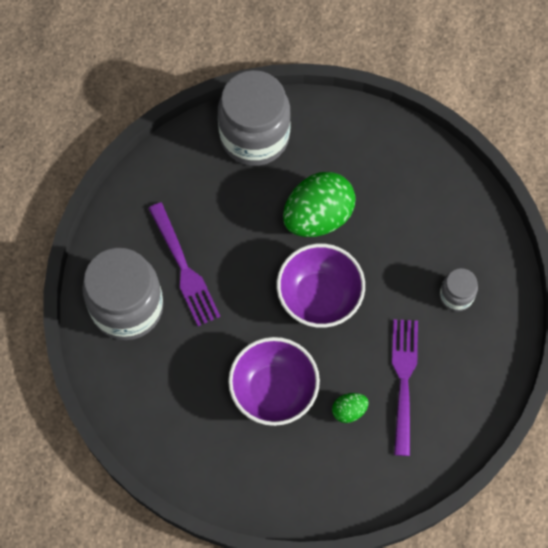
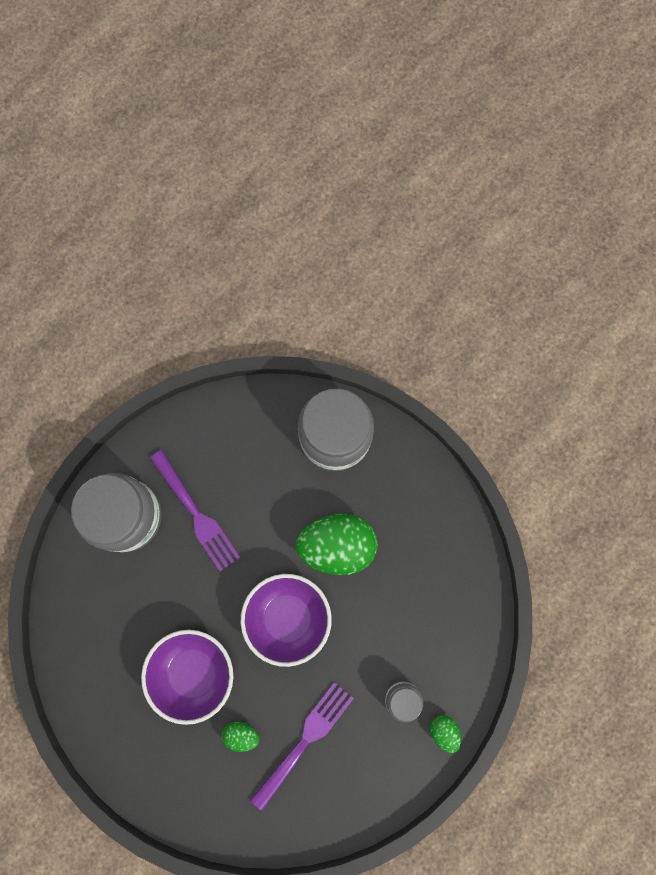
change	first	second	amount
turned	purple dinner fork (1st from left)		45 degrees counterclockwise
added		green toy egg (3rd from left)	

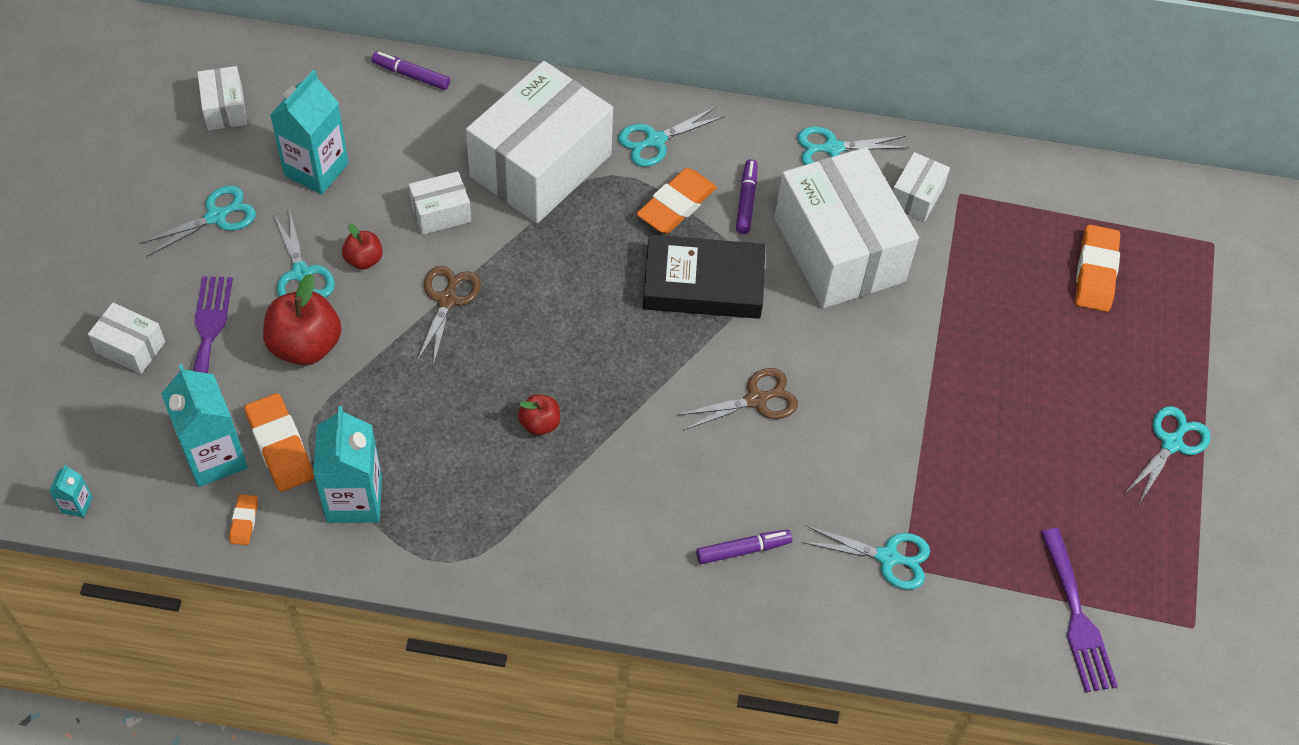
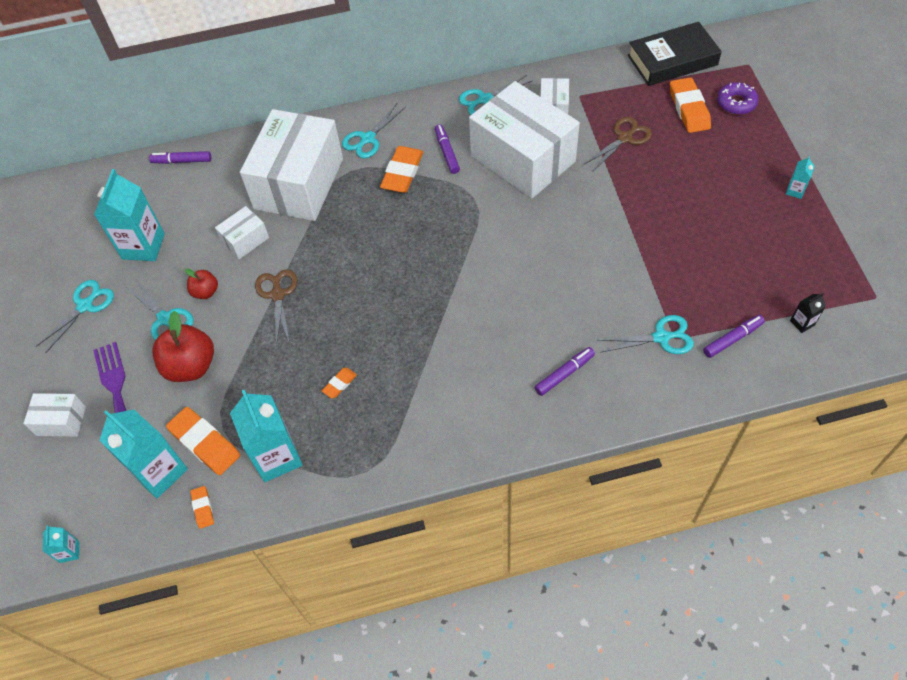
change	first	second	amount
added		bright orange gum eraser (3rd from left)	
moved	dark brown scissors (2nd from left)		
moved	ebony hardback		
added		purple felt pen (4th from left)	
added		purple doughnut	
replaced	teal scissors (6th from left)	teal carton (5th from left)	
replaced	purple dinner fork (2nd from left)	ebony carton	
removed	white package (2nd from left)		
removed	scarlet toy apple (3rd from left)		

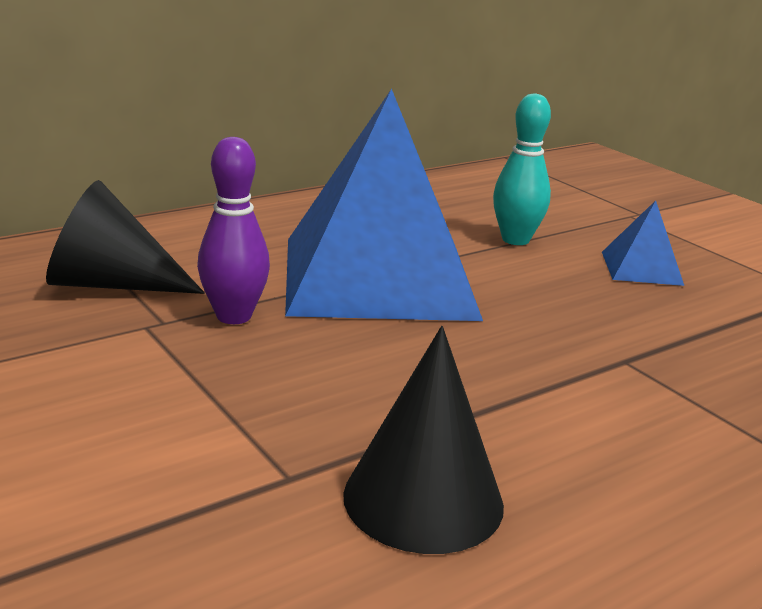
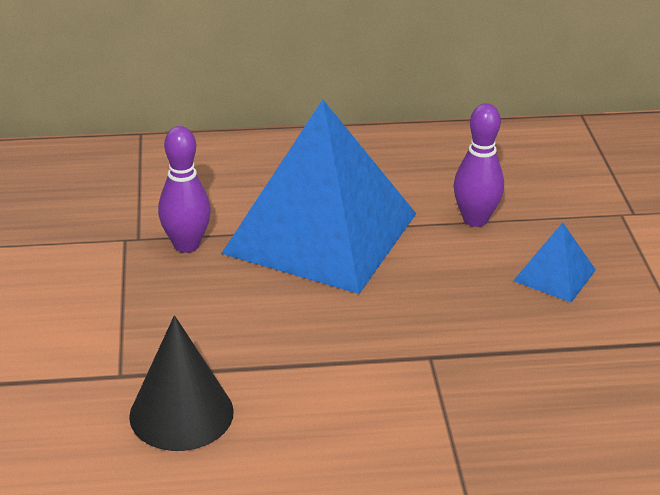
change	first	second	amount
recoloured	teal skittle	purple skittle (2nd from left)	
removed	ebony solid cone (1st from left)		

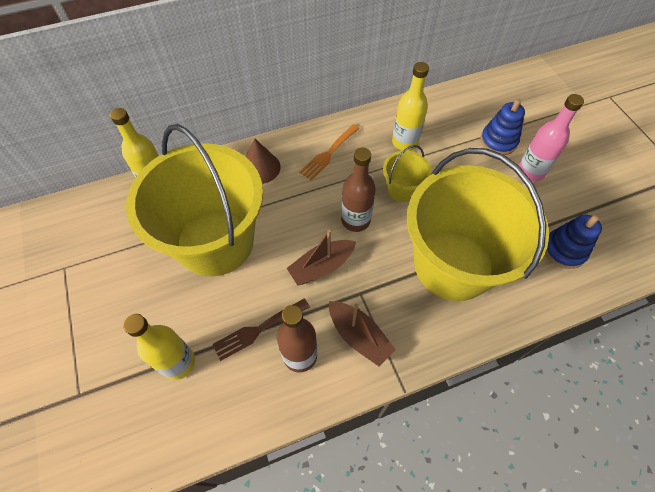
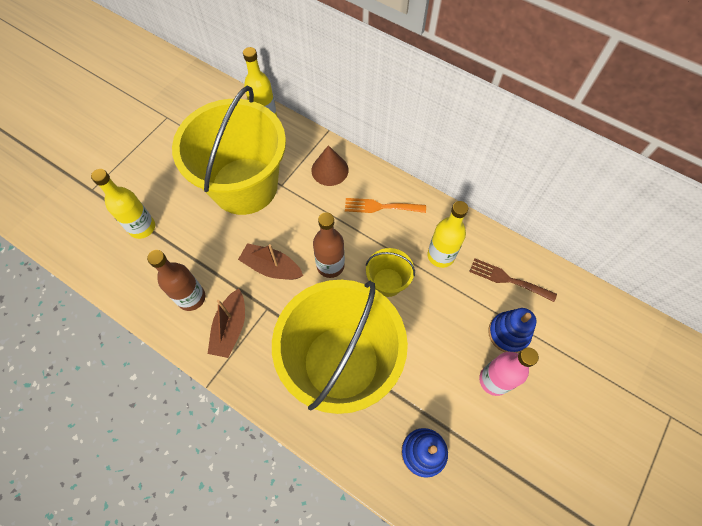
change	first	second	amount
moved	dark brown dinner fork		

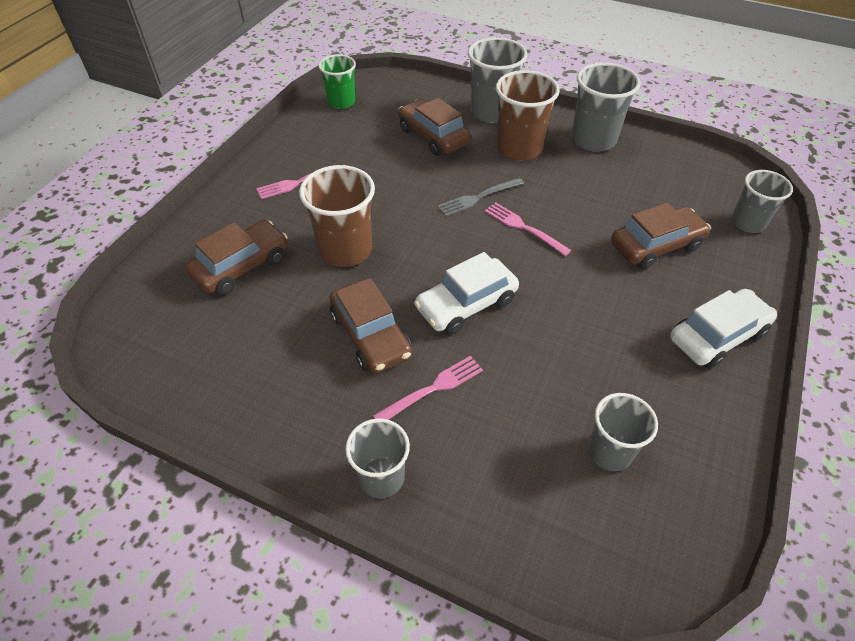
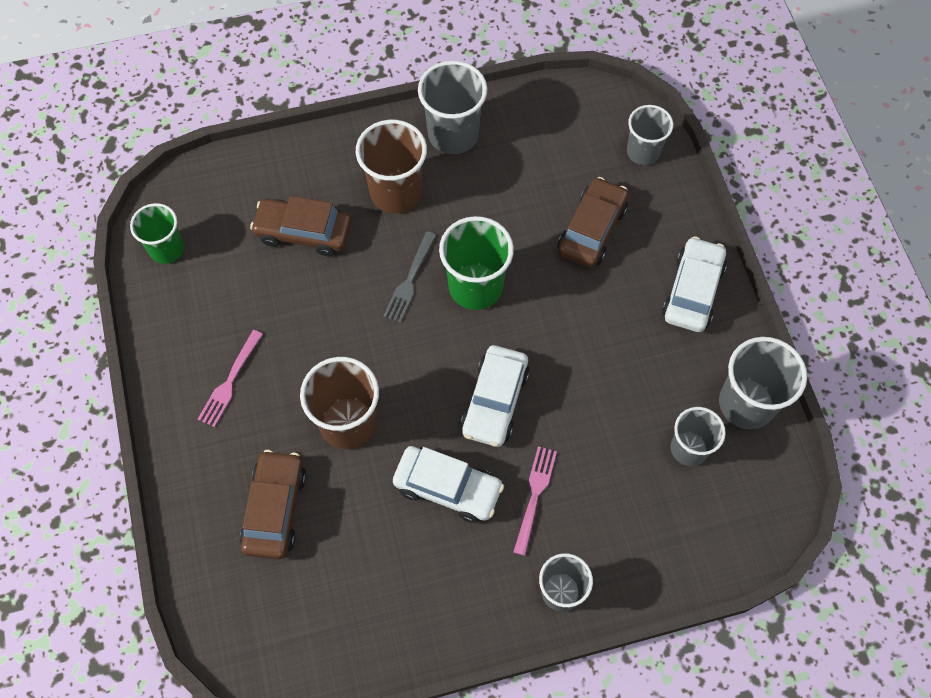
change	first	second	amount
recoloured	dark brown automobile (2nd from left)	white automobile (1st from left)	
replaced	pink dinner fork (3rd from left)	green cup (2nd from left)	
moved	grey cup (2nd from left in the first image)	grey cup (5th from left)	

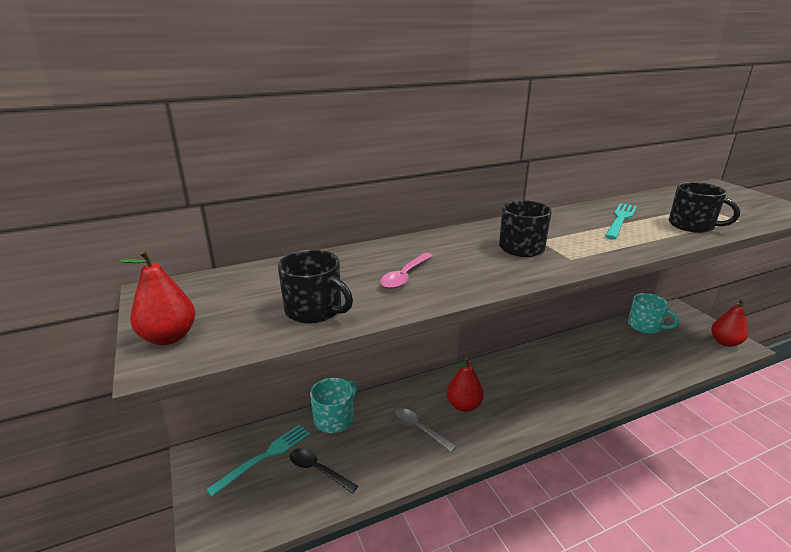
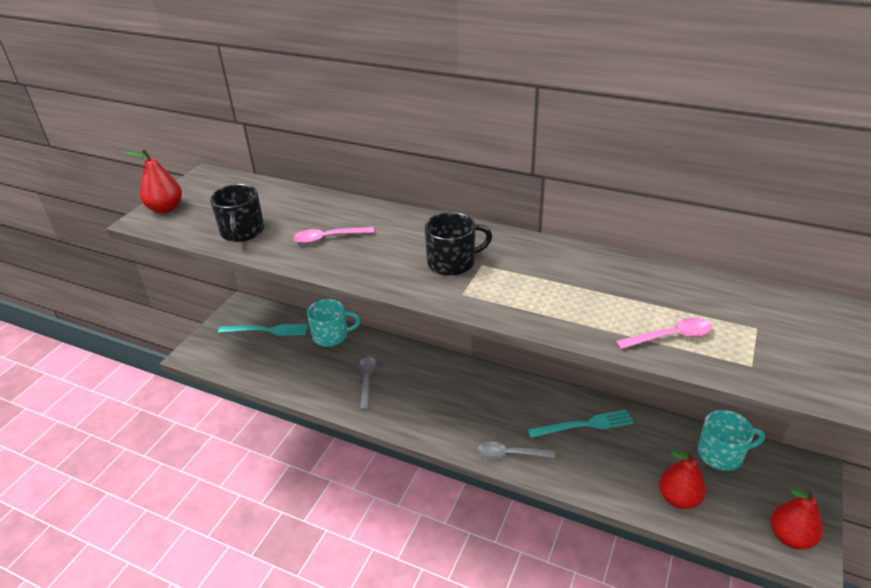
change	first	second	amount
added		grey spoon (2nd from left)	
moved	teal dinner fork (2nd from left)		
replaced	ebony mug (3rd from left)	pink spoon (2nd from left)	
moved	scarlet pear fruit (2nd from left)		
turned	teal mug (2nd from left)		90 degrees counterclockwise
removed	ebony spoon		

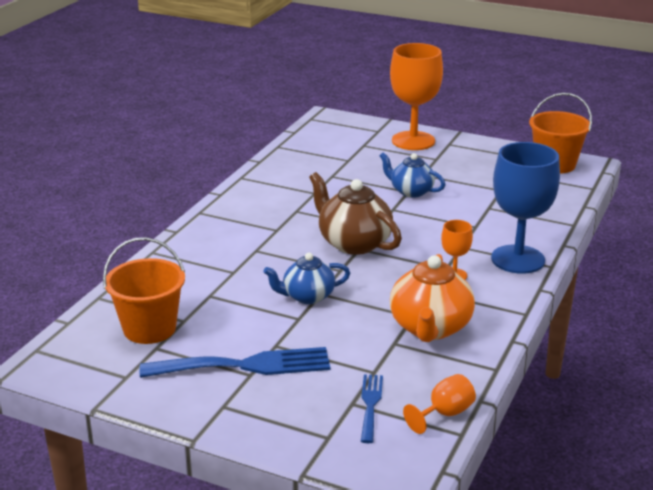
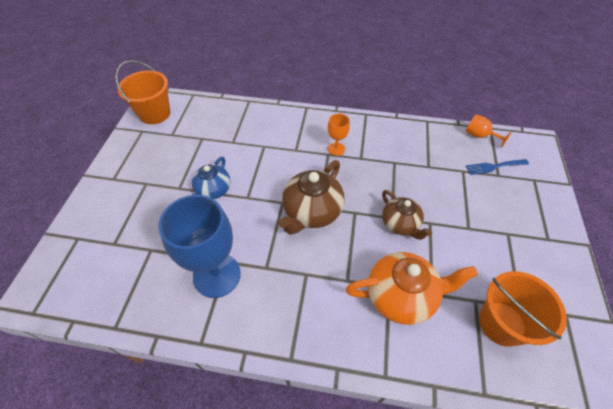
change	first	second	amount
moved	cobalt goblet		
moved	bright orange teapot		
recoloured	cobalt teapot (1st from left)	dark brown teapot (2nd from left)	
removed	cobalt dinner fork (1st from left)		
removed	bright orange goblet (1st from left)		

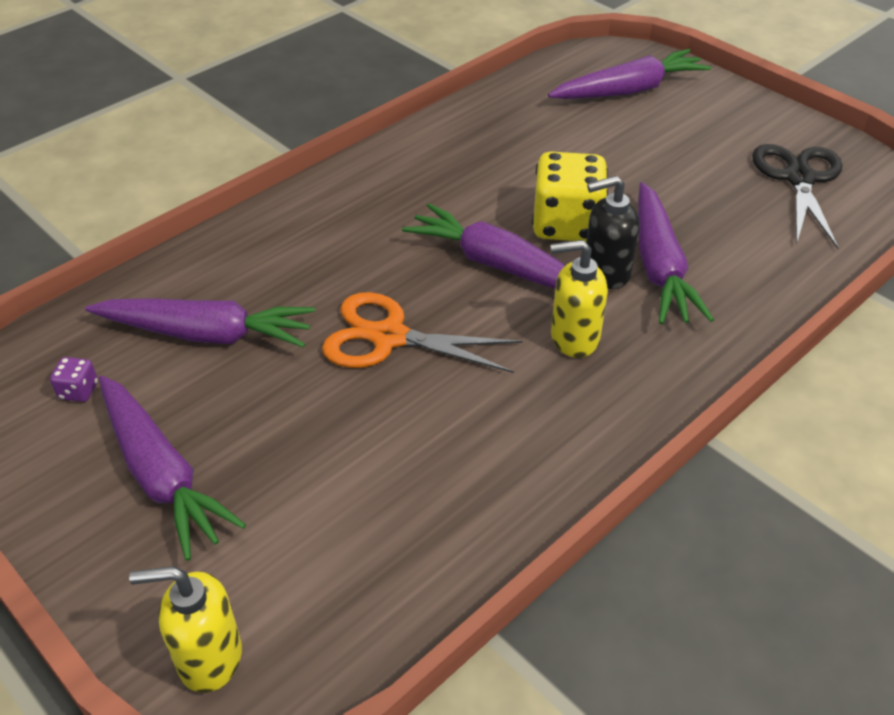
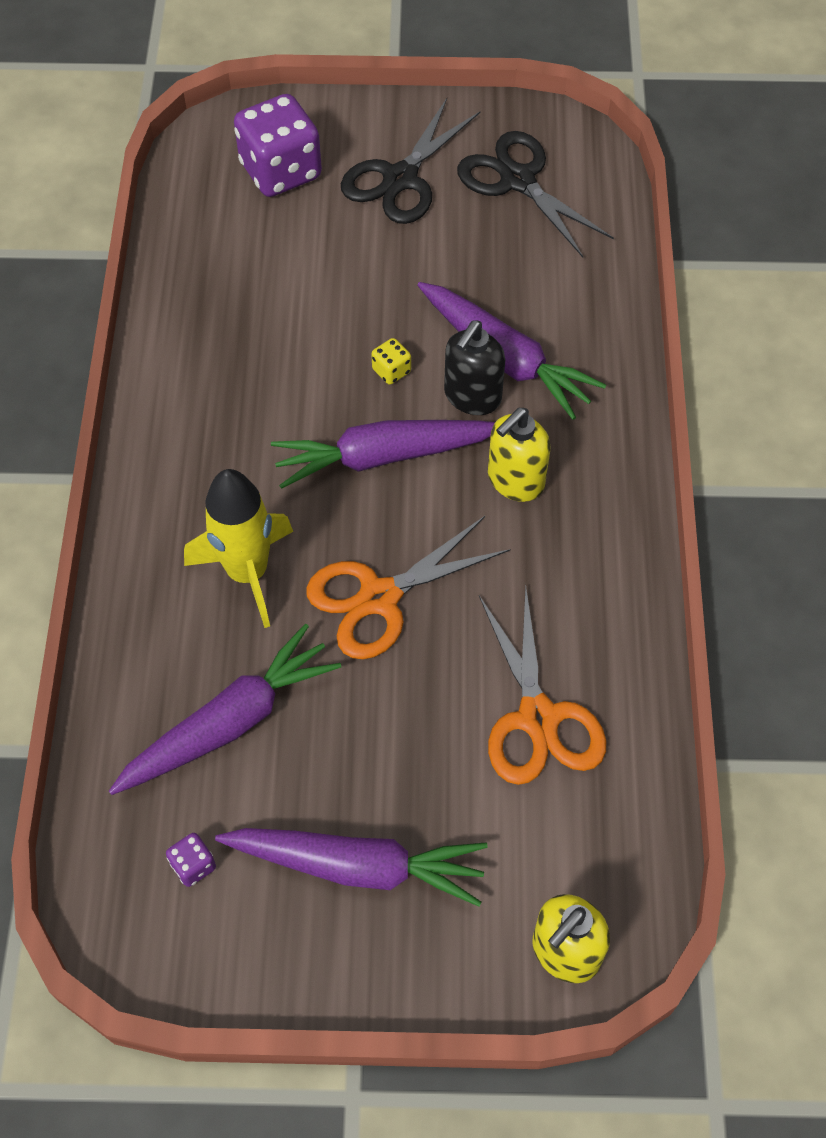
change	first	second	amount
added		bright yellow rocket	
replaced	purple carrot (4th from left)	purple die (2nd from left)	
added		ebony scissors (1st from left)	
resized	bright yellow die		x0.42
added		bright orange scissors (2nd from left)	

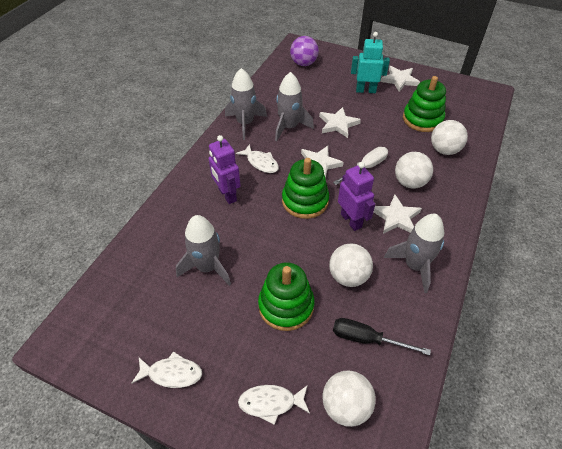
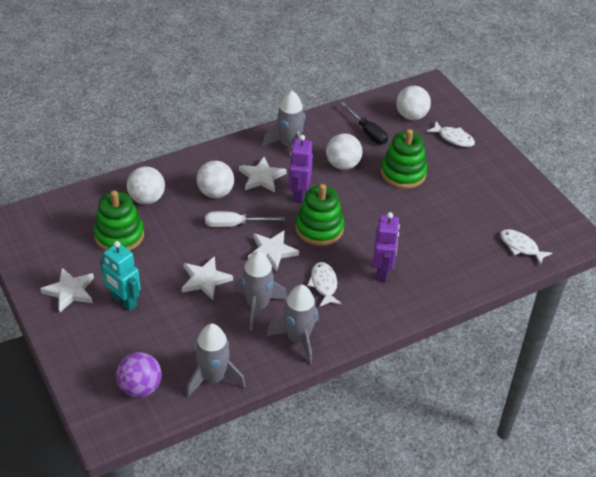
change	first	second	amount
moved	grey rocket (1st from left)		
moved	white fish (1st from left in the first image)	white fish (3rd from left)	

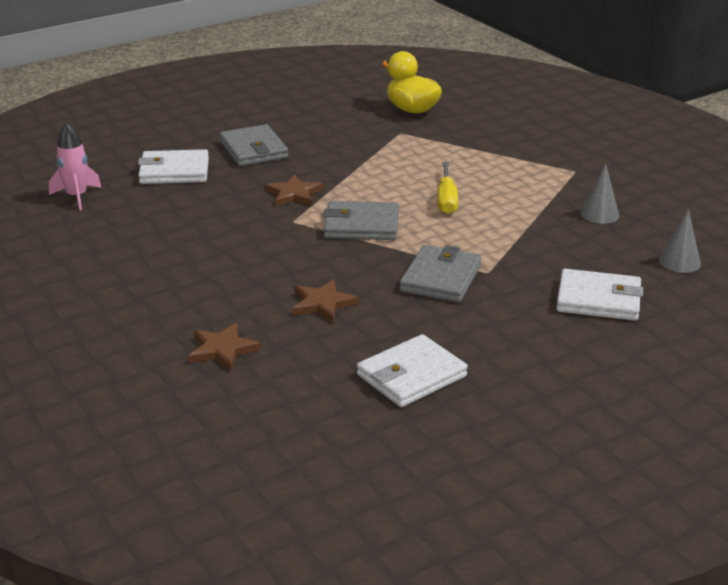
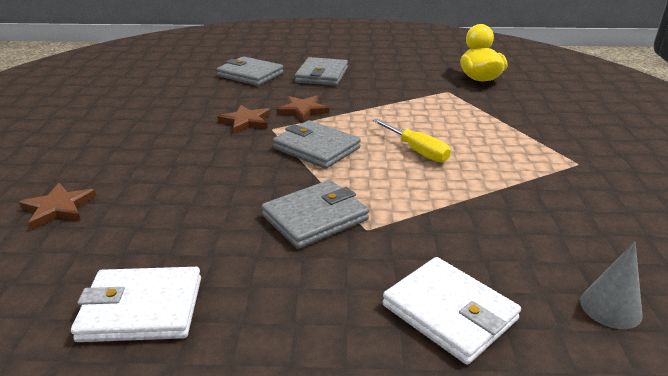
change	first	second	amount
recoloured	white billfold (1st from left)	grey billfold (1st from left)	
moved	dark brown five-pointed star (3rd from left in the first image)	dark brown five-pointed star (2nd from left)	
turned	bright yellow screwdriver		75 degrees counterclockwise
removed	pink rocket		
removed	grey solid cone (1st from left)		

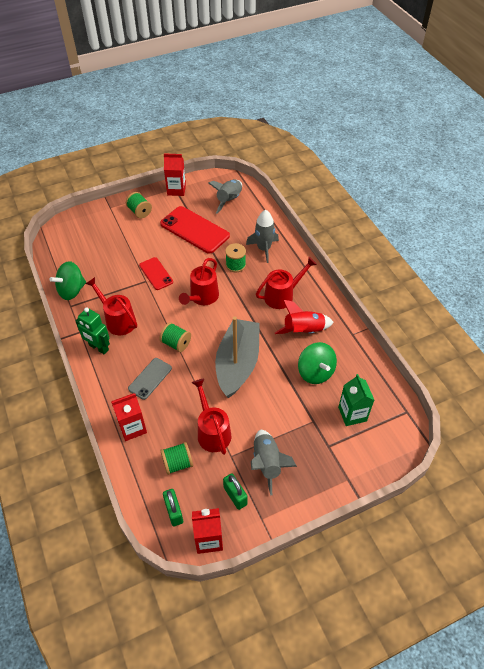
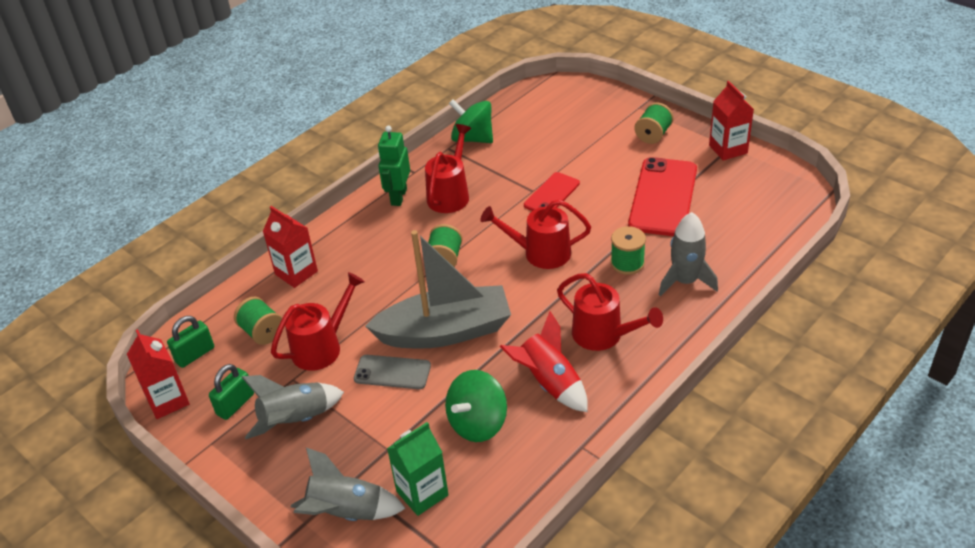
change	first	second	amount
moved	grey rocket (1st from left in the first image)	grey rocket (2nd from left)	
moved	grey mobile phone		

